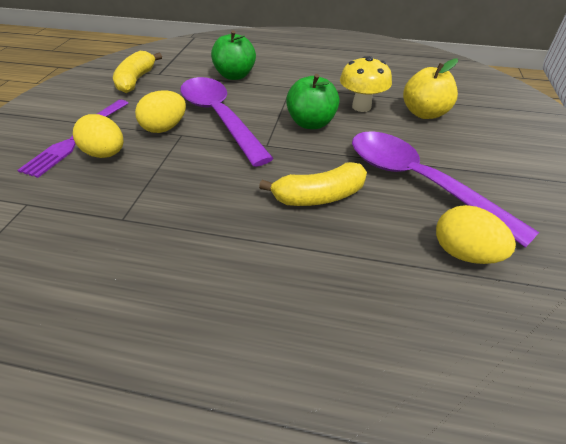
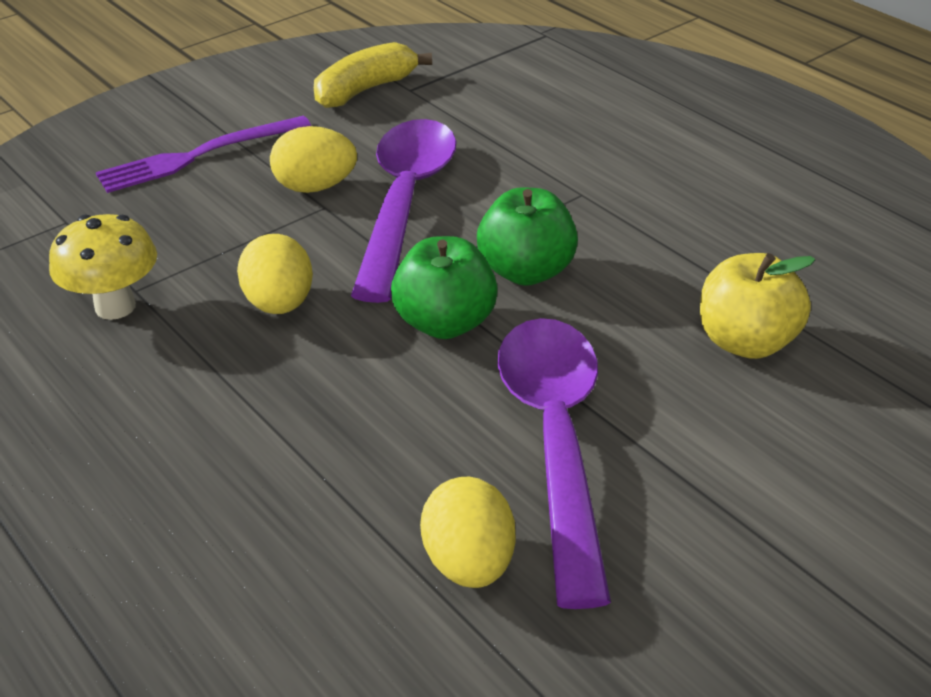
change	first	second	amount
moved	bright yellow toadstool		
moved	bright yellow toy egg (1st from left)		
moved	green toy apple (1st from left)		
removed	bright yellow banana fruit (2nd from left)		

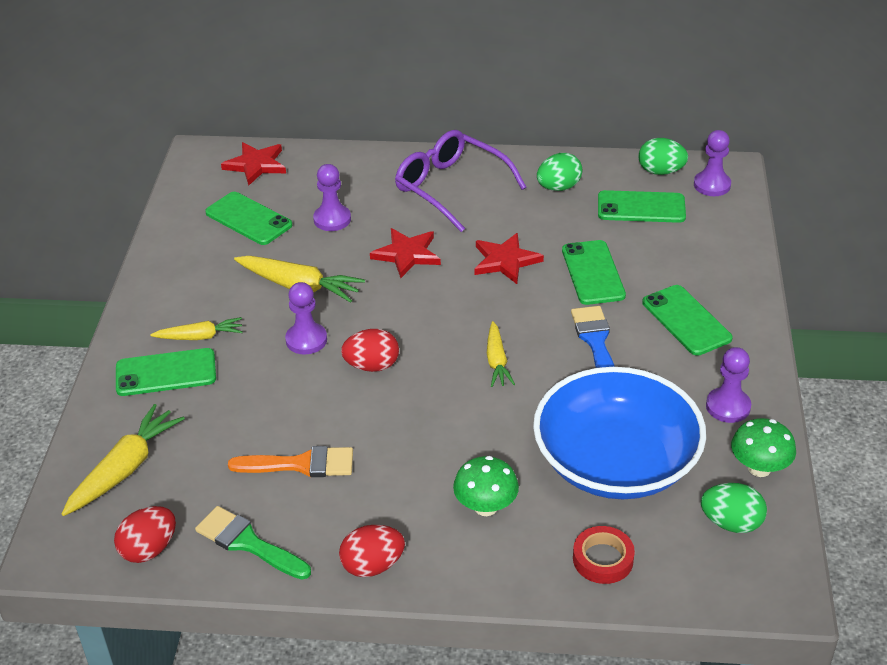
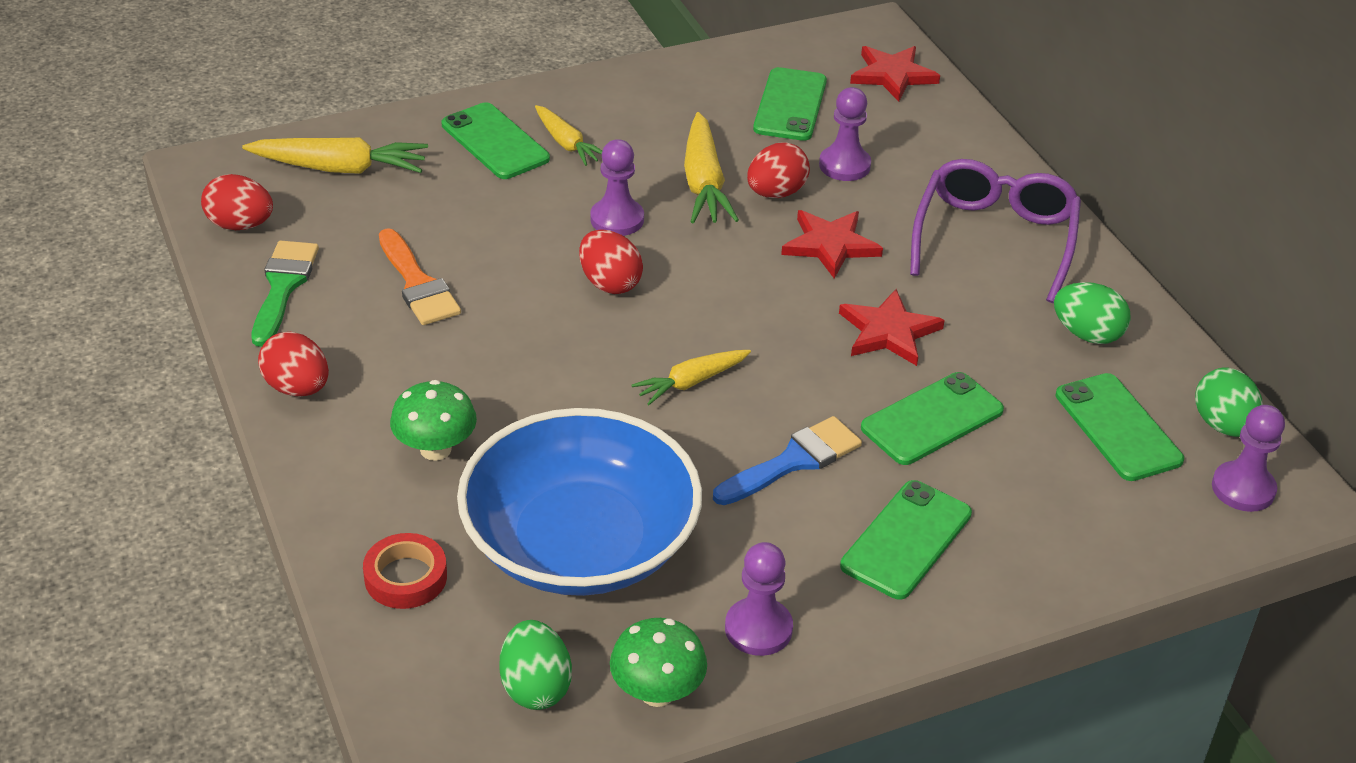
change	first	second	amount
added		scarlet toy egg (4th from left)	

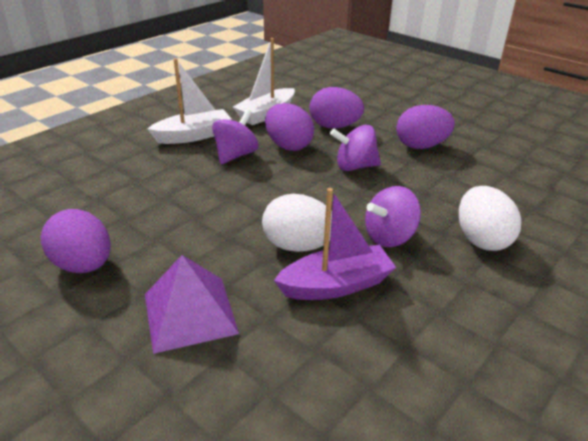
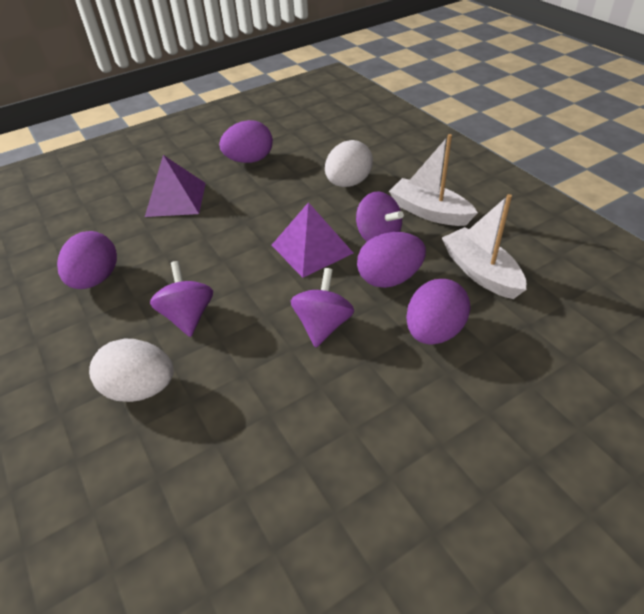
change	first	second	amount
moved	purple toy egg (4th from left in the first image)	purple toy egg (1st from left)	
added		purple solid pyramid (2nd from left)	
moved	white toy egg (1st from left in the first image)	white toy egg (2nd from left)	
turned	white toy boat (1st from left)		135 degrees clockwise
removed	purple toy boat		

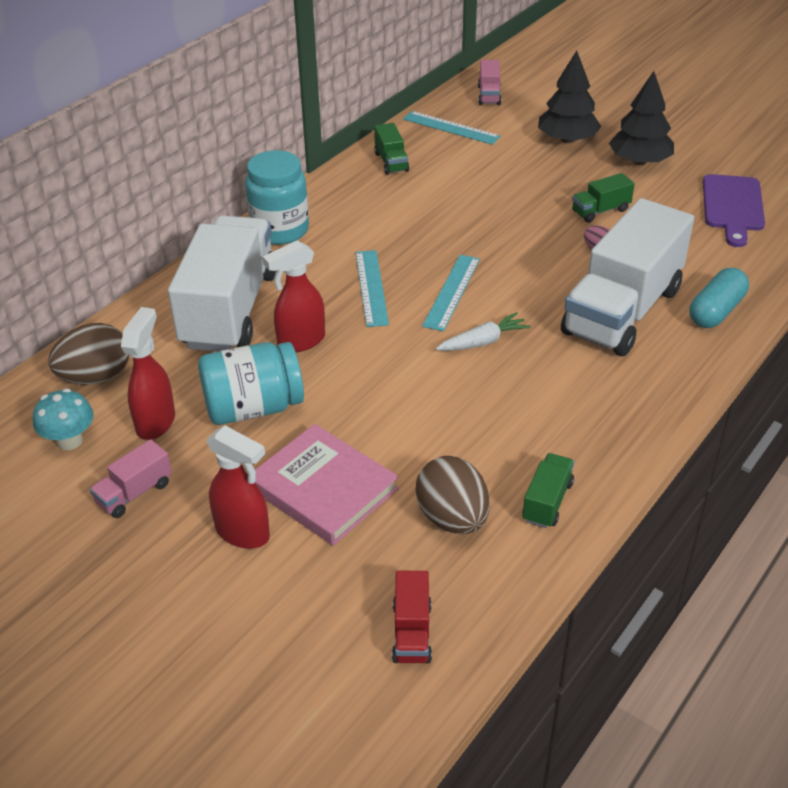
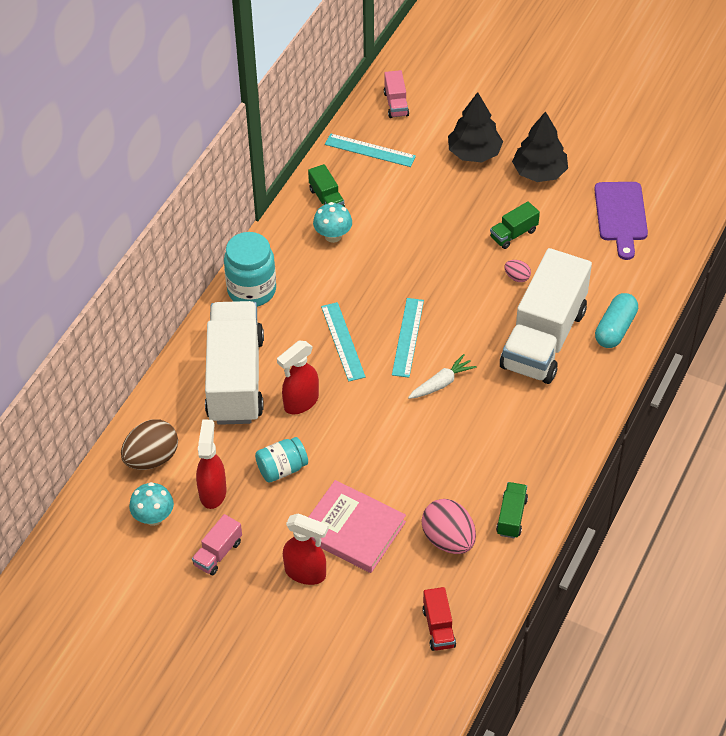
change	first	second	amount
resized	teal preserve jar (1st from left in the first image)	teal preserve jar (2nd from left)	x0.64
added		teal toadstool (2nd from left)	
recoloured	dark brown toy egg (2nd from left)	pink toy egg (1st from left)	

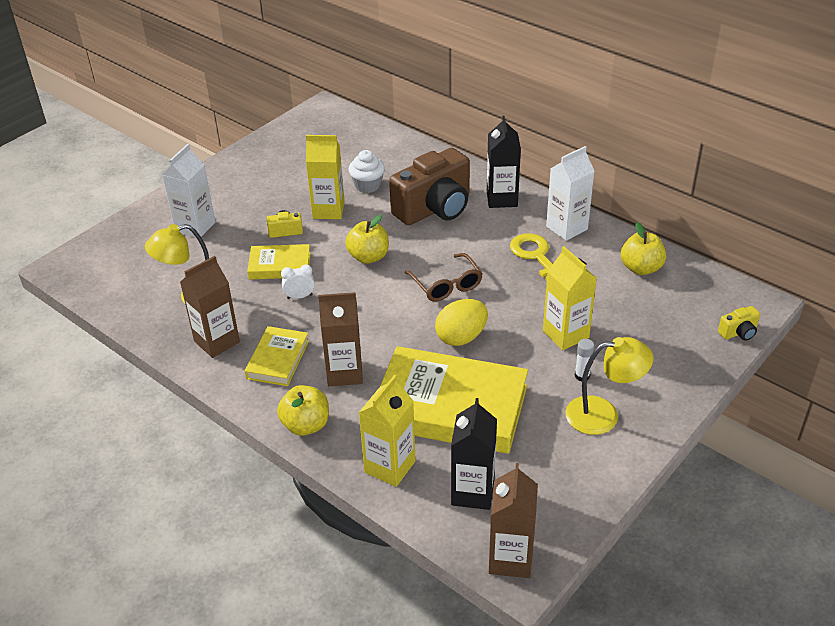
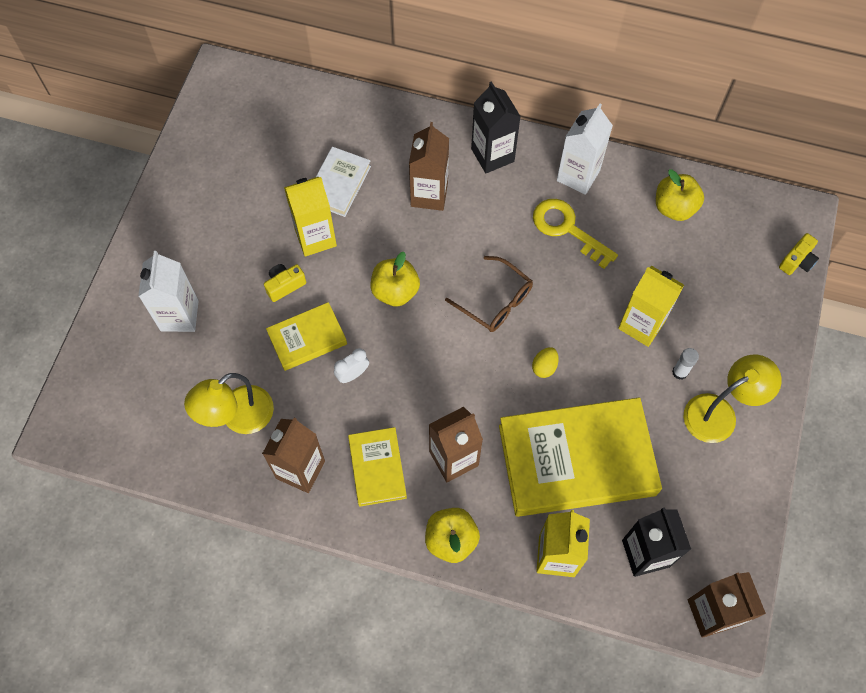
change	first	second	amount
replaced	white muffin	white hardback	
replaced	dark brown camera	dark brown carton (2nd from left)	
resized	bright yellow toy egg		x0.53

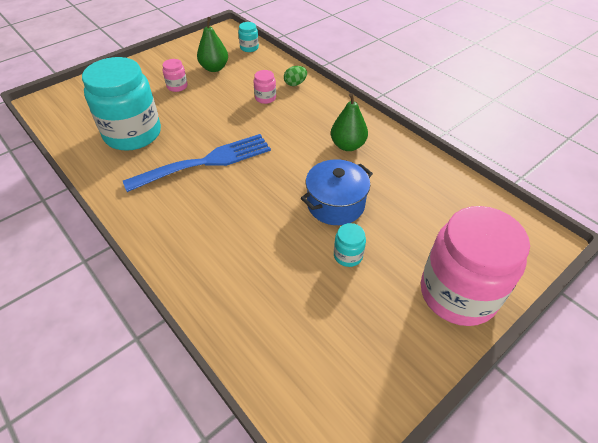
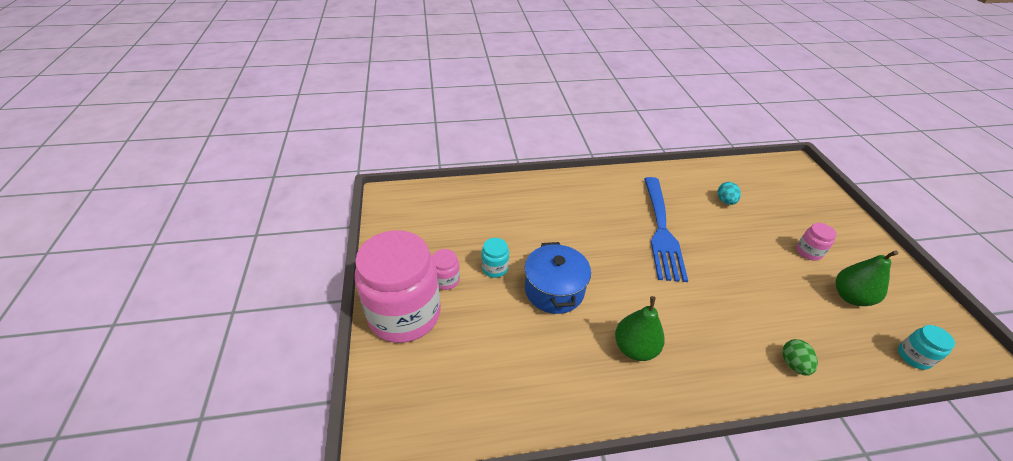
change	first	second	amount
moved	pink preserve jar (2nd from left)		
replaced	teal preserve jar (1st from left)	teal toy egg	

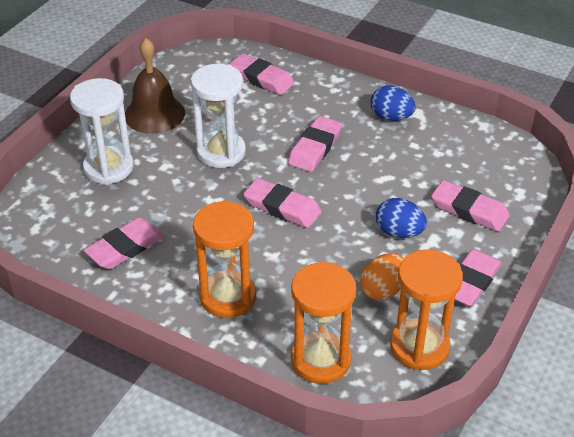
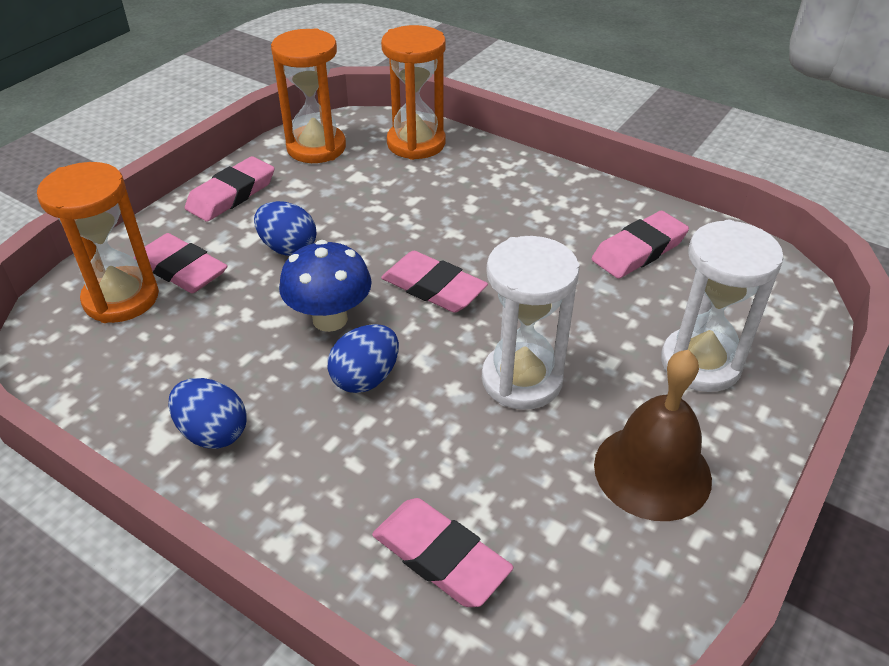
change	first	second	amount
moved	bright orange sandglass (1st from left)		
added		cobalt toadstool	
replaced	pink gum eraser (4th from left)	cobalt toy egg (3rd from left)	
removed	bright orange toy egg		

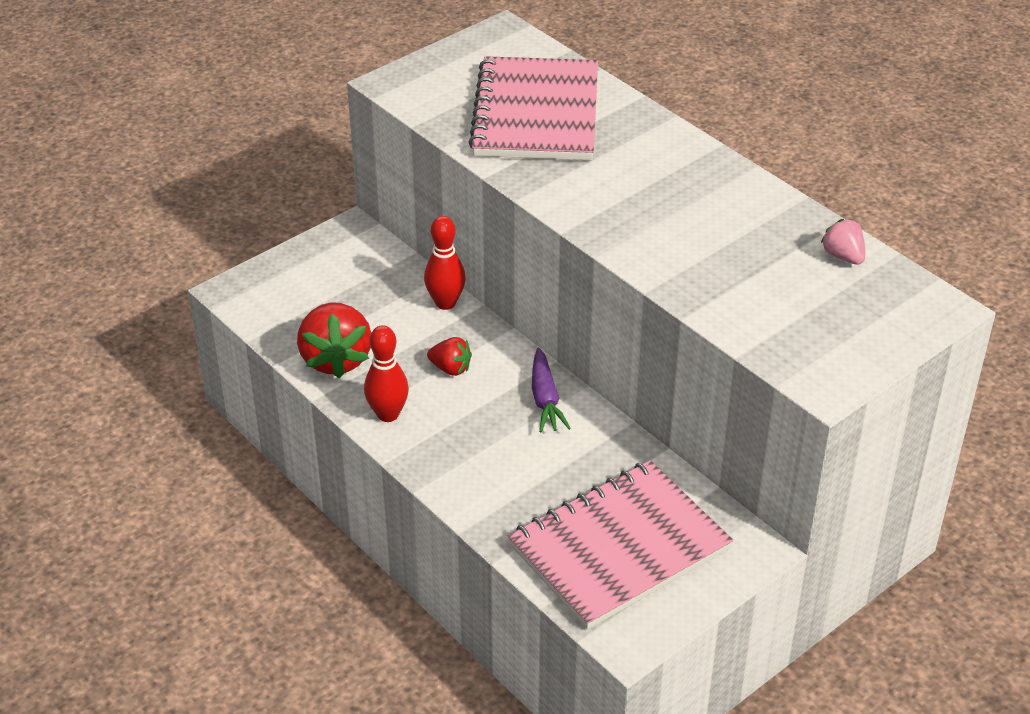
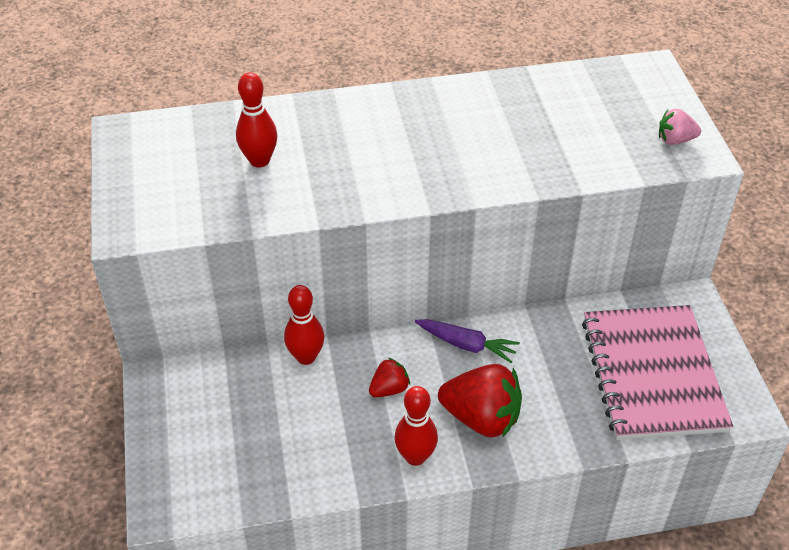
change	first	second	amount
replaced	pink notepad (1st from left)	scarlet skittle (1st from left)	
moved	scarlet berry (1st from left in the first image)	scarlet berry (2nd from left)	
moved	pink berry		

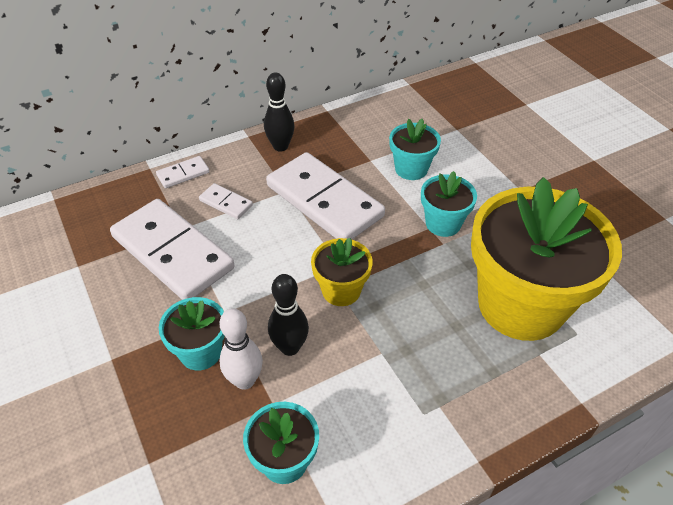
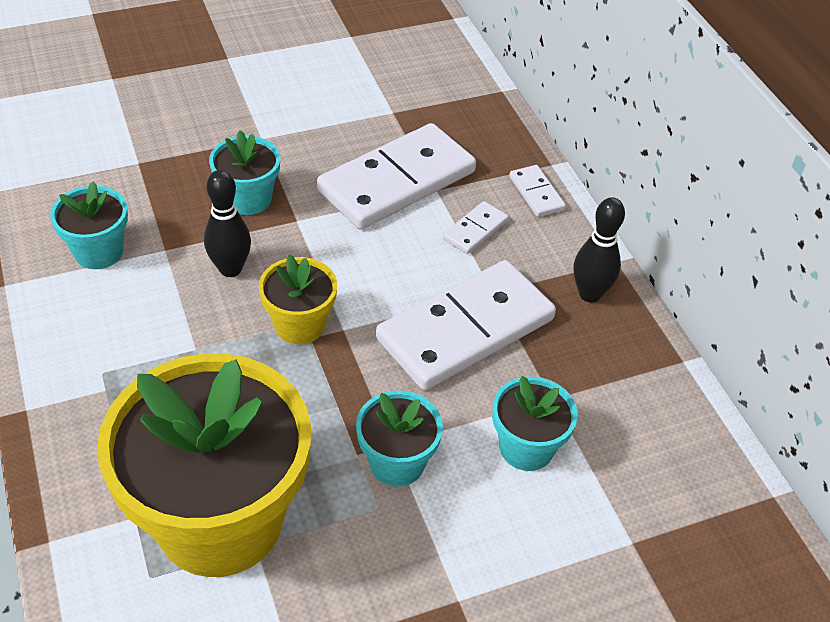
change	first	second	amount
removed	white skittle		

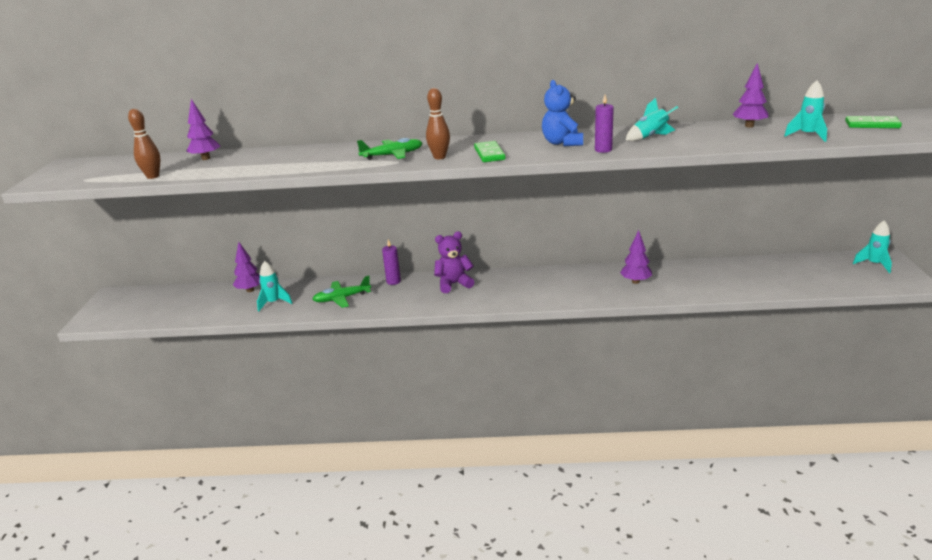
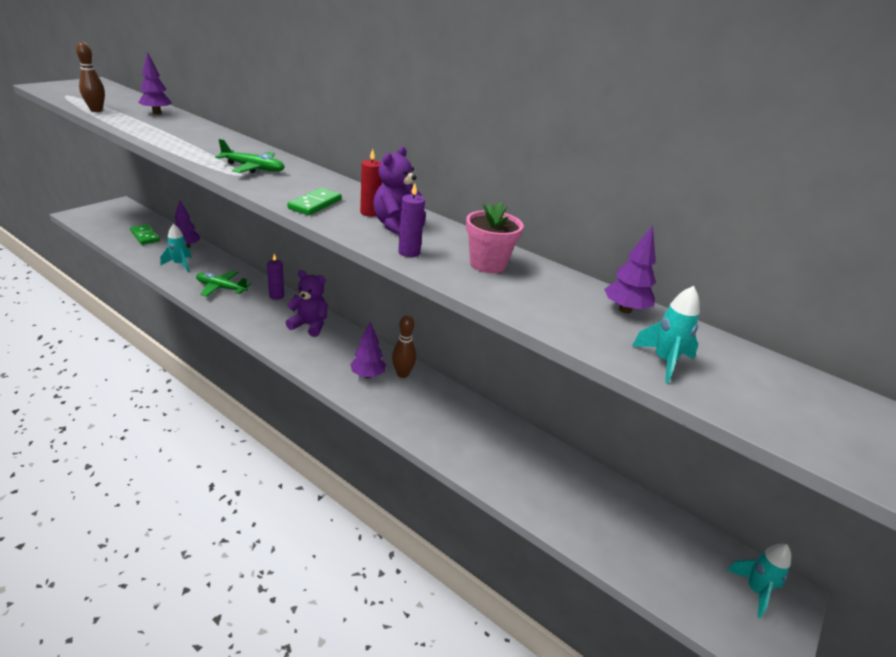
change	first	second	amount
moved	green domino (2nd from left in the first image)	green domino (1st from left)	
moved	purple fir tree (3rd from left)		
added		scarlet pillar candle	
recoloured	cobalt stuffed bear	purple stuffed bear (2nd from left)	
moved	dark brown skittle (2nd from left)		
replaced	teal rocket (2nd from left)	pink plant pot	

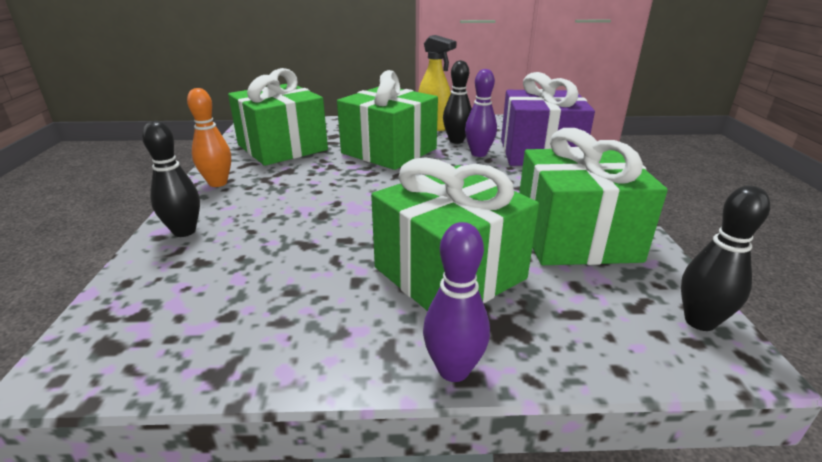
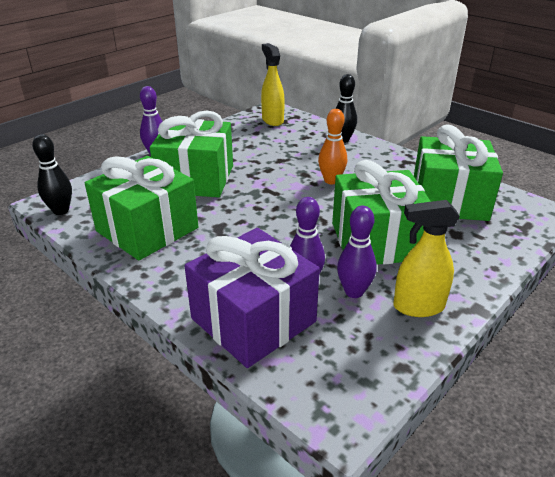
change	first	second	amount
added		bright yellow spray bottle (1st from left)	
moved	bright orange skittle		
recoloured	ebony skittle (2nd from left)	purple skittle (3rd from left)	

